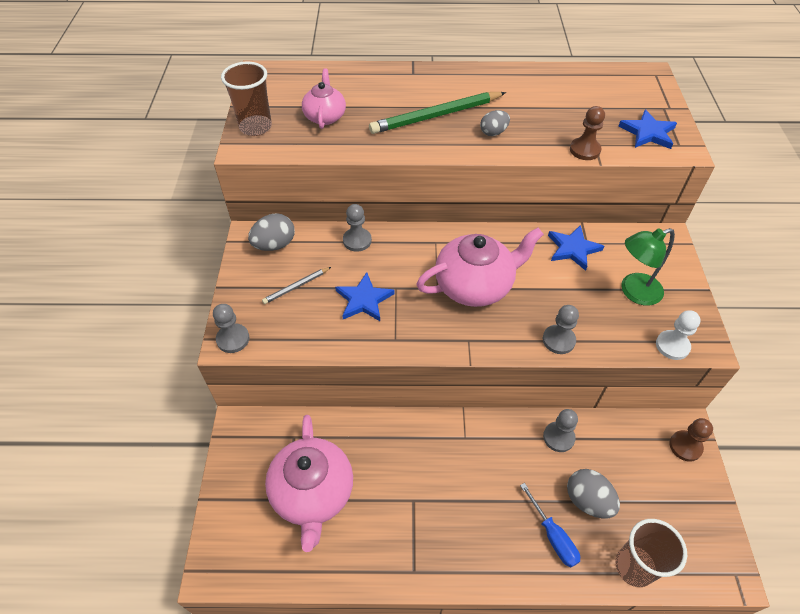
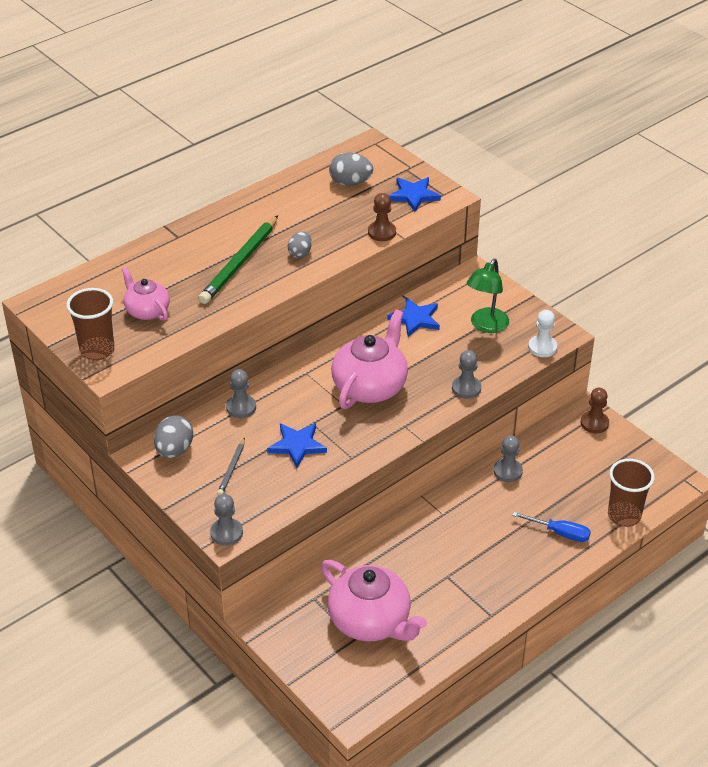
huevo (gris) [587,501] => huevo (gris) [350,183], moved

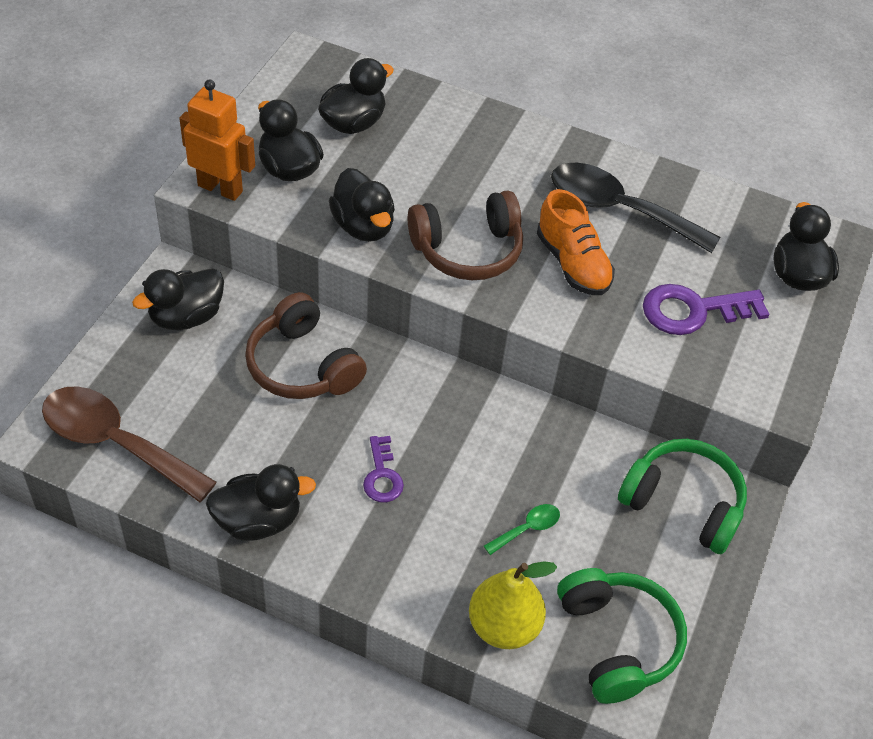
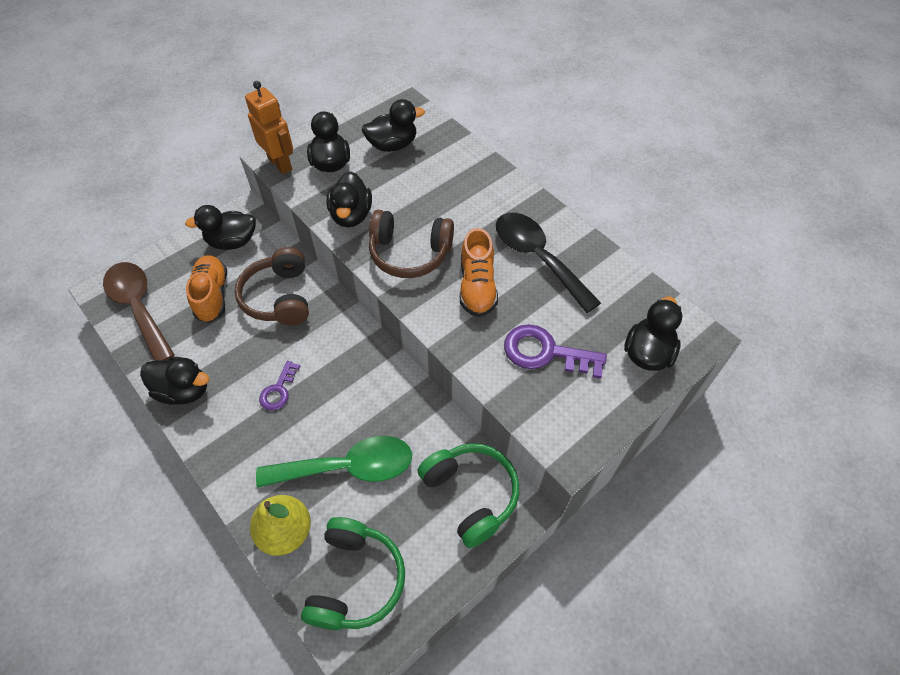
cuchara (verde) [527,528] => cuchara (verde) [348,467], x2.33
nothing => zapato (naranja) [212,295]

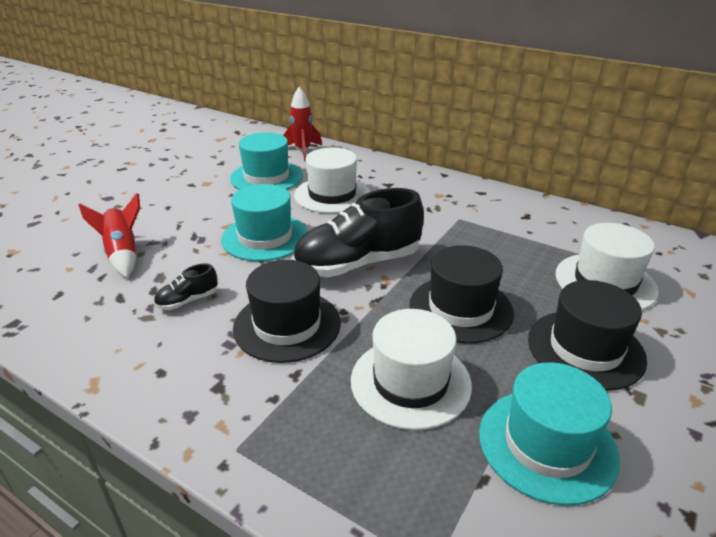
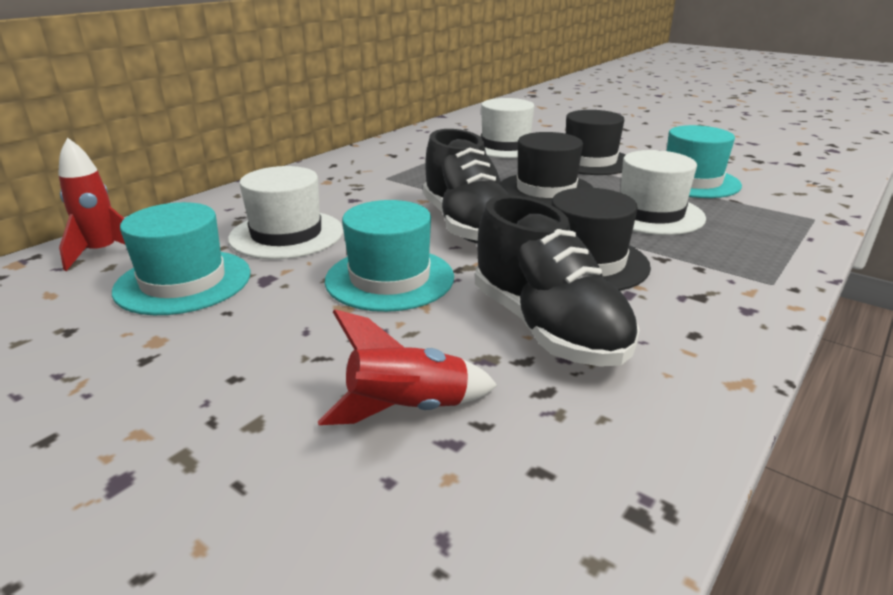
zapato (negro) [188,300] => zapato (negro) [547,328], x2.29

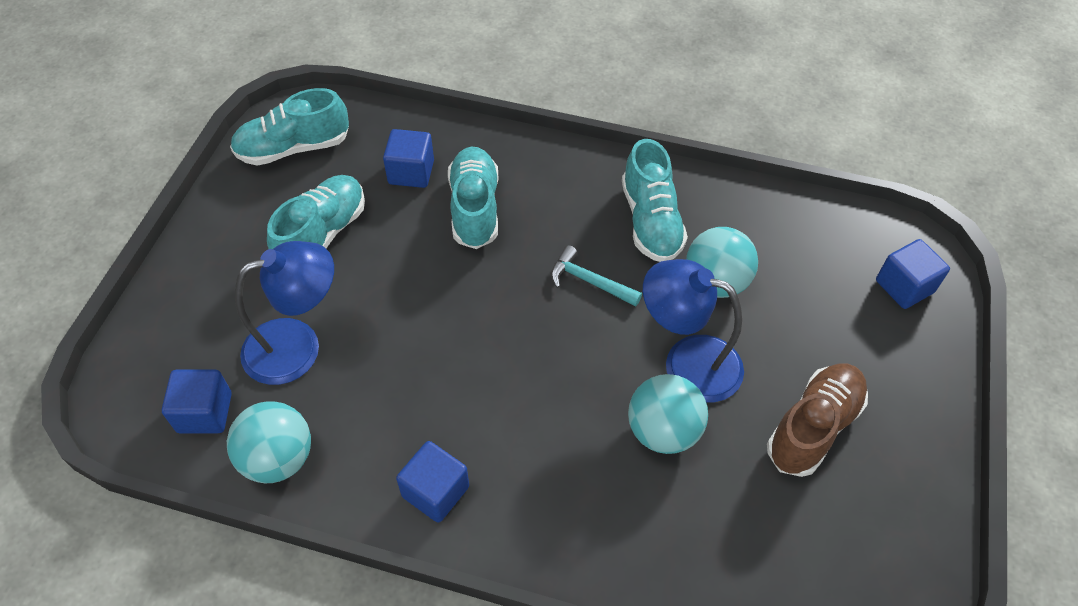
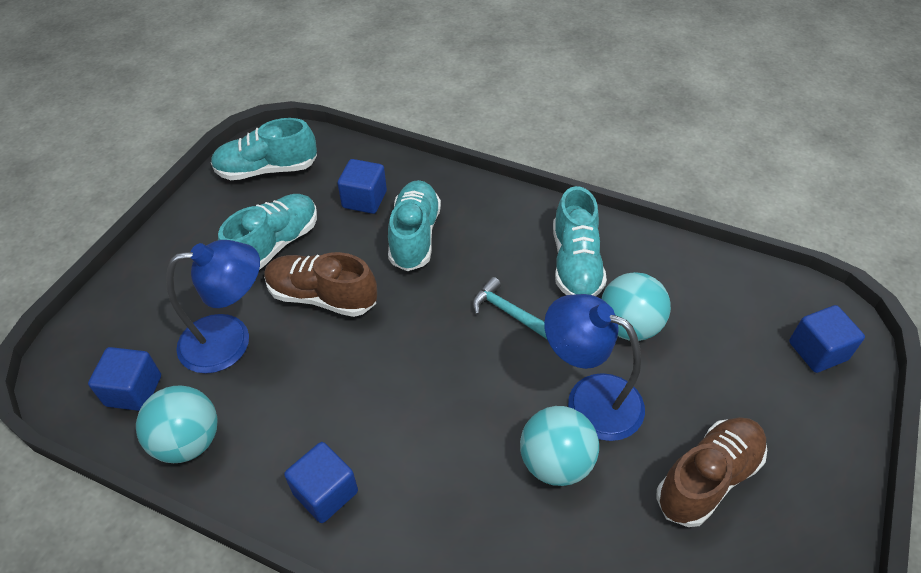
nothing => zapato (marrón) [322,297]

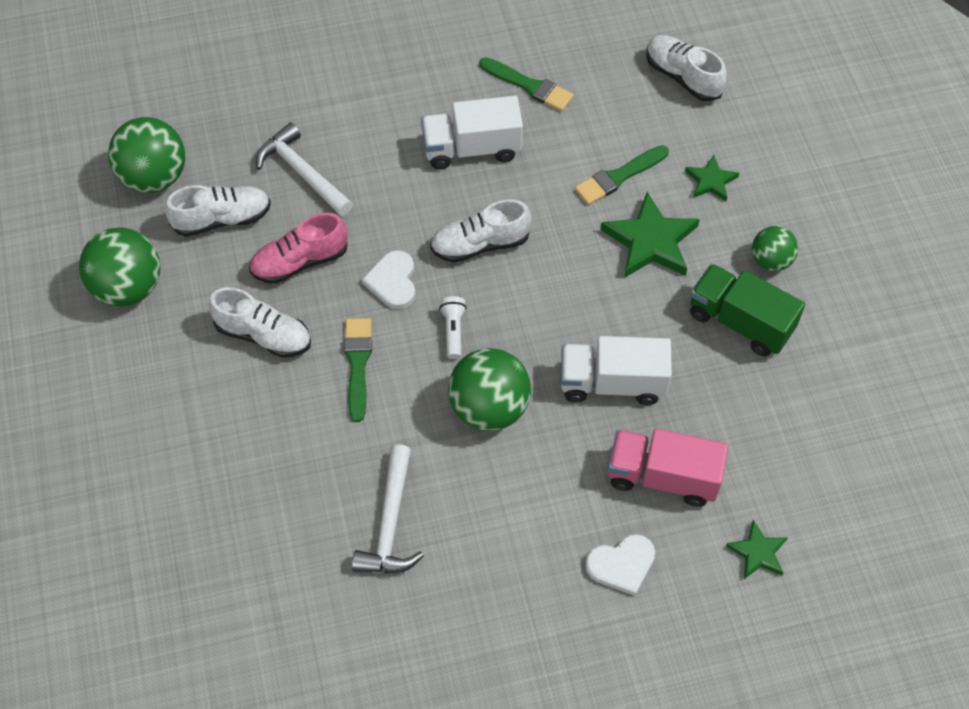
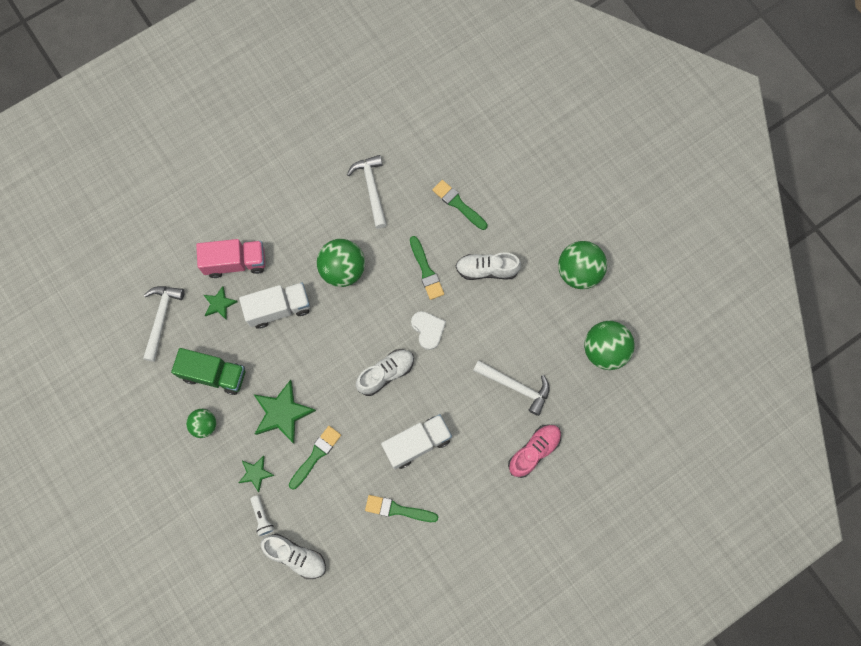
zapato (blanco) [222,219] => nothing
zapato (rosa) [300,262] => zapato (rosa) [534,451], moved
lámpara de mano (blanco) [453,331] => lámpara de mano (blanco) [262,517], moved
estrella (verde) [758,552] => estrella (verde) [219,304], moved
corazón (blanco) [621,565] => nothing
nothing => pincel (verde) [458,204]
nothing => martillo (blanco) [161,318]

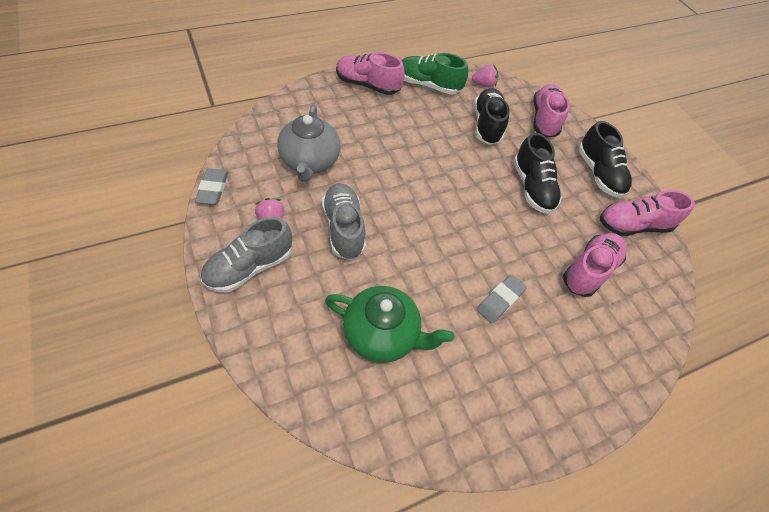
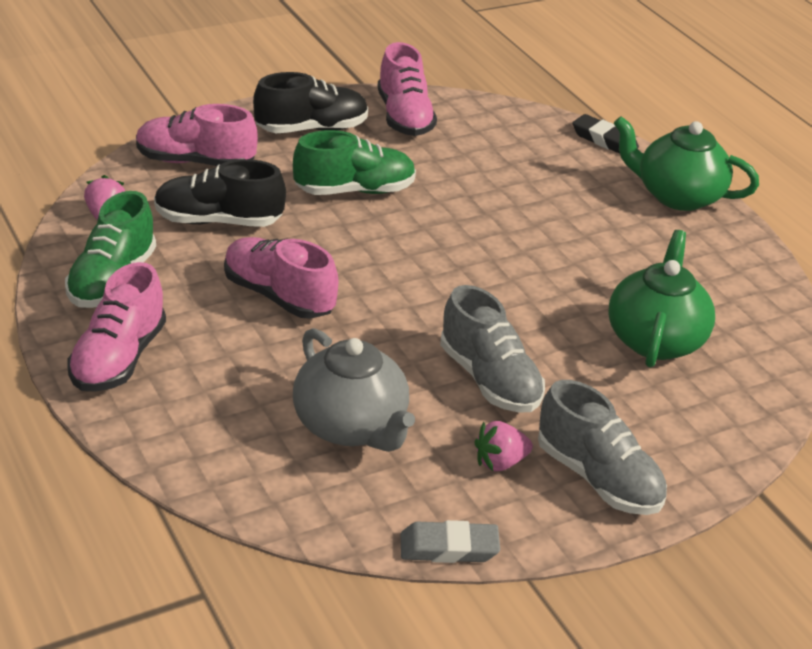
tetera (gris) [310,162] => tetera (gris) [351,426], 60 degrees clockwise
zapato (negro) [532,187] => zapato (verde) [354,190]
zapato (gris) [343,228] => zapato (gris) [489,380], 105 degrees counterclockwise
zapato (rosa) [589,270] => zapato (rosa) [278,296], moved
goma de borrar (gris) [500,300] => nothing
nothing => goma de borrar (negro) [604,140]
nothing => tetera (verde) [677,196]

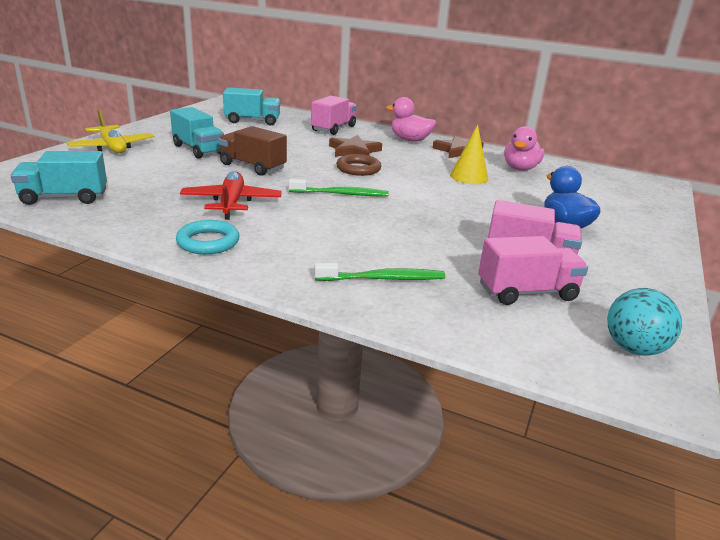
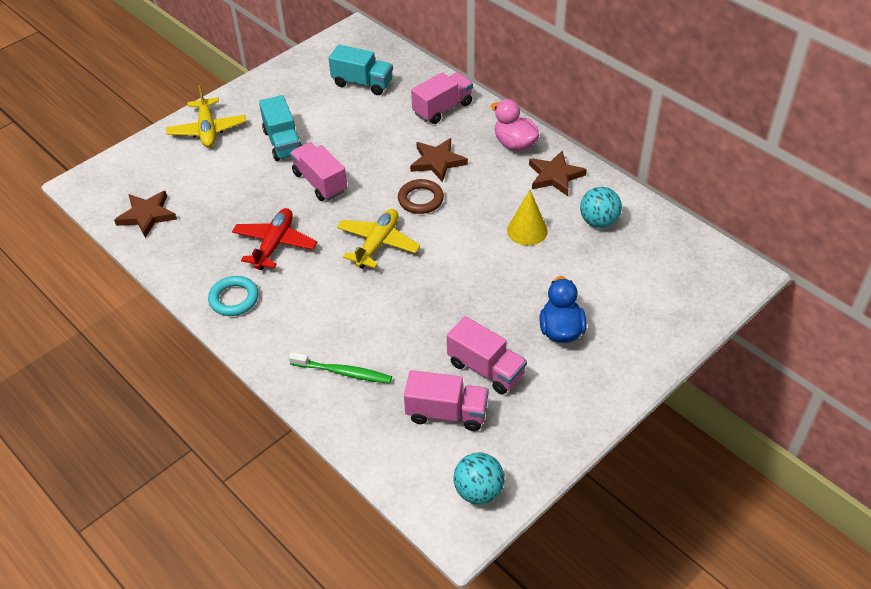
camión (marrón) [252,167] => camión (rosa) [320,182]
pato (rosa) [520,169] => pelota (turquesa) [598,221]
camión (turquesa) [64,198] => estrella (marrón) [147,215]
cepillo de dientes (verde) [341,194] => avión (amarillo) [378,244]

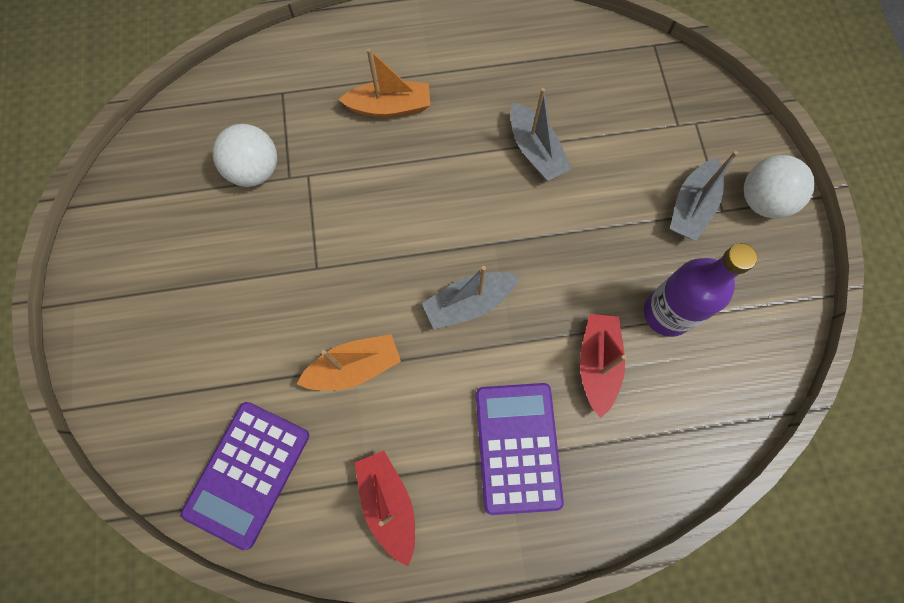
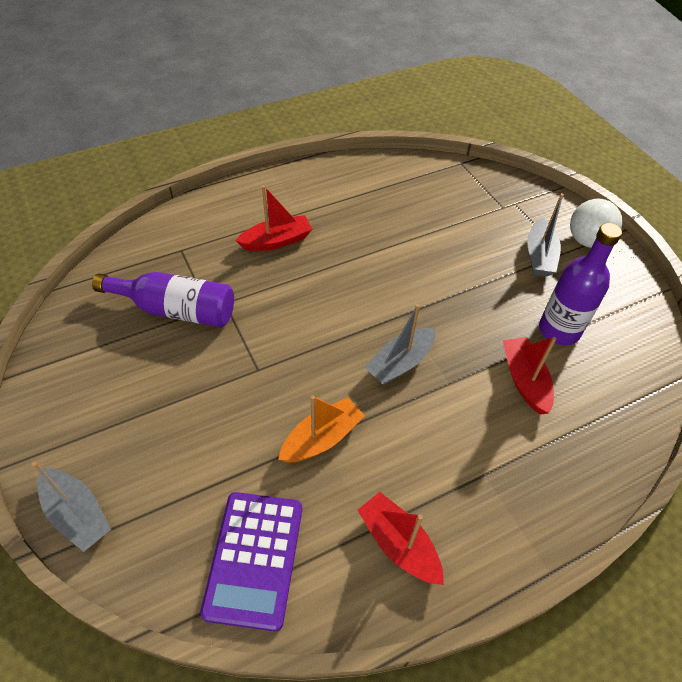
barco (naranja) [389,107] => barco (rojo) [276,241]
barco (gris) [535,151] => barco (gris) [77,514], moved
pelota (blanco) [255,170] => botella (morado) [176,309]
calculadora (morado) [517,447] => nothing

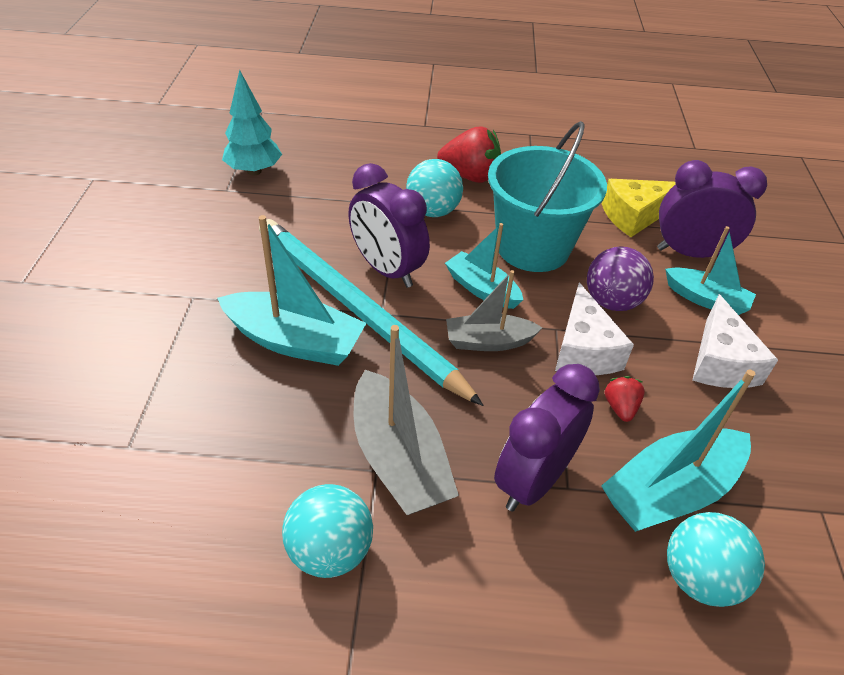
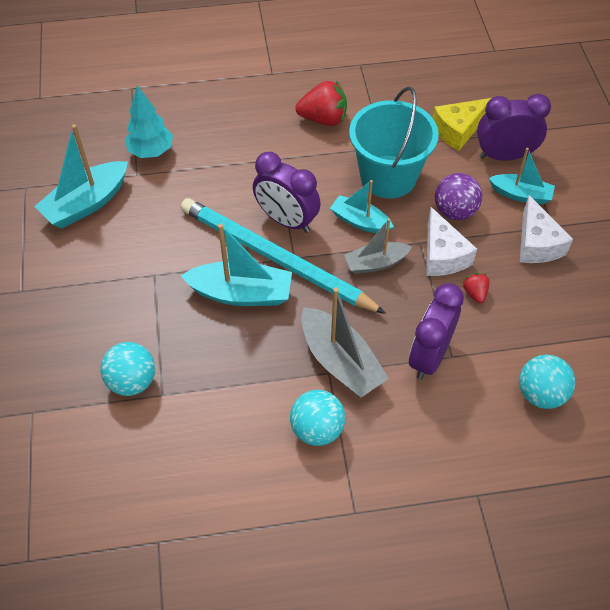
pelota (turquesa) [433,211] => pelota (turquesa) [132,381], moved
barco (turquesa) [670,491] => barco (turquesa) [86,203], moved

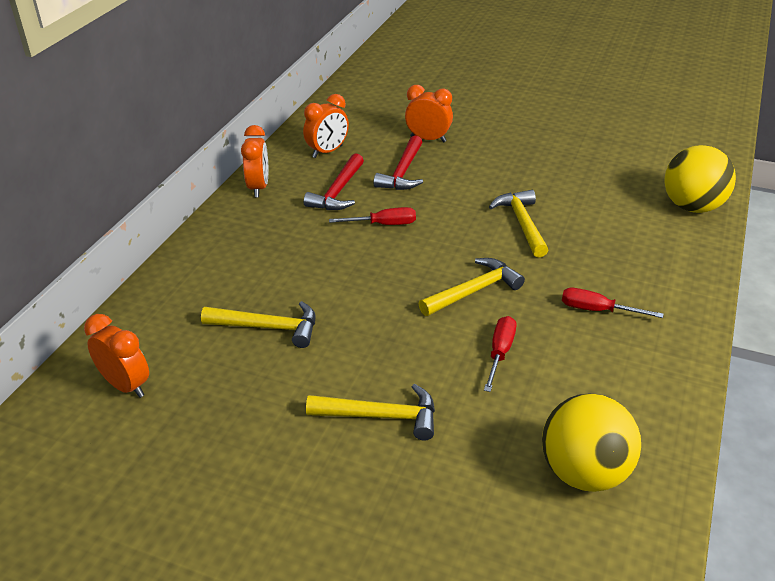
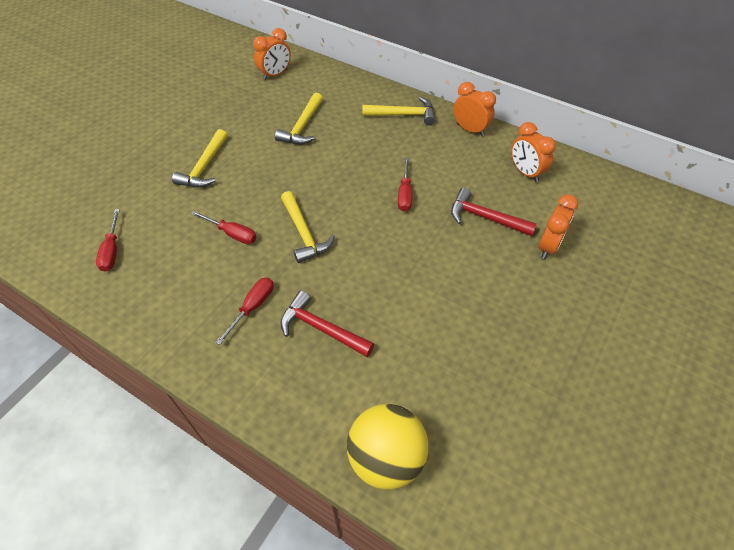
despertador (naranja) [258,187] => despertador (naranja) [470,130], 150 degrees counterclockwise
martillo (rojo) [338,192] => martillo (rojo) [321,328], moved
martillo (amarillo) [522,223] => martillo (amarillo) [403,115], moved
pelota (amarillo) [584,472] => destornillador (rojo) [112,250]

